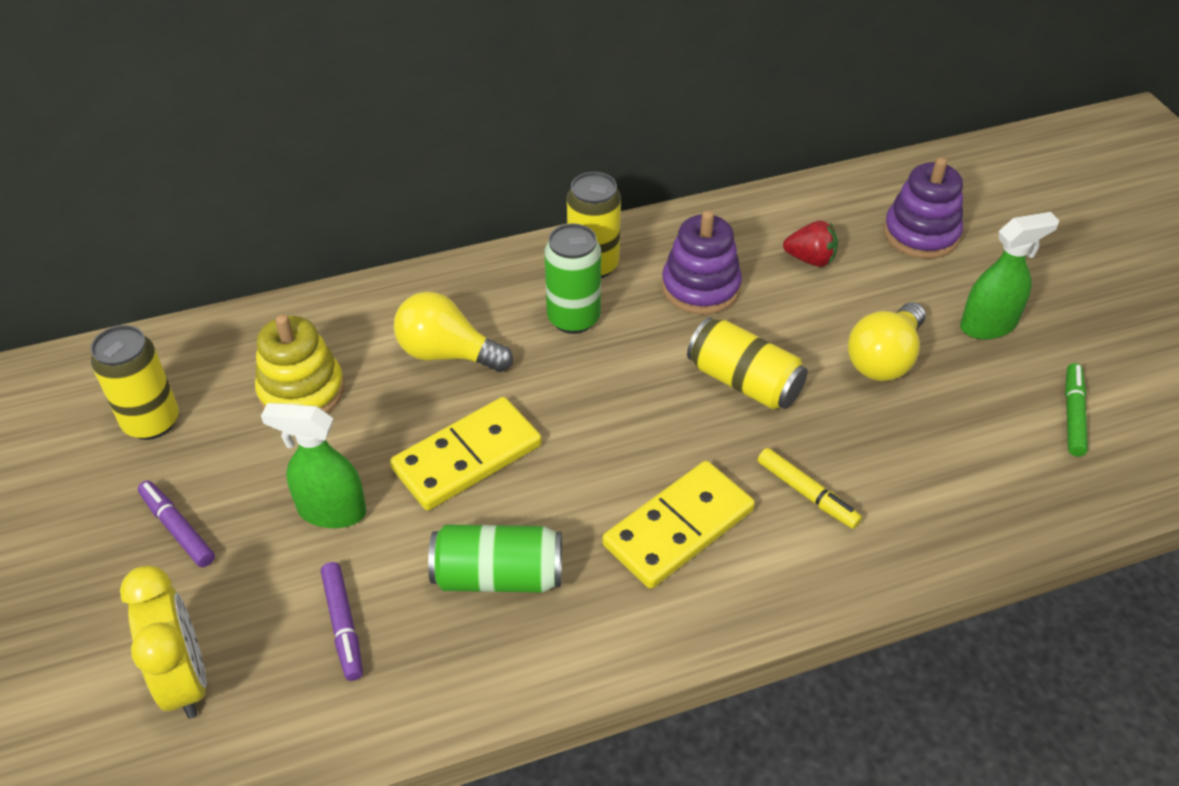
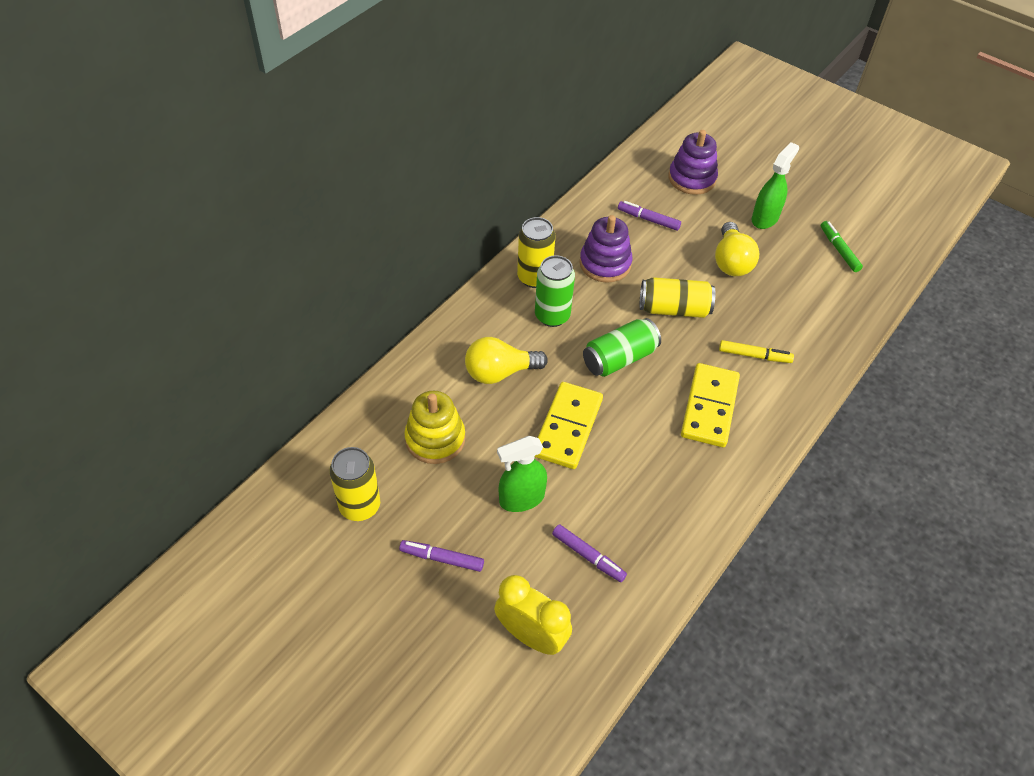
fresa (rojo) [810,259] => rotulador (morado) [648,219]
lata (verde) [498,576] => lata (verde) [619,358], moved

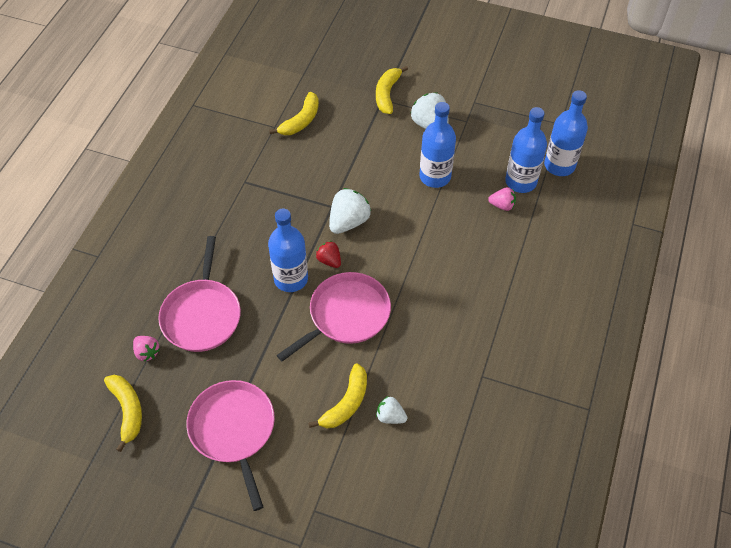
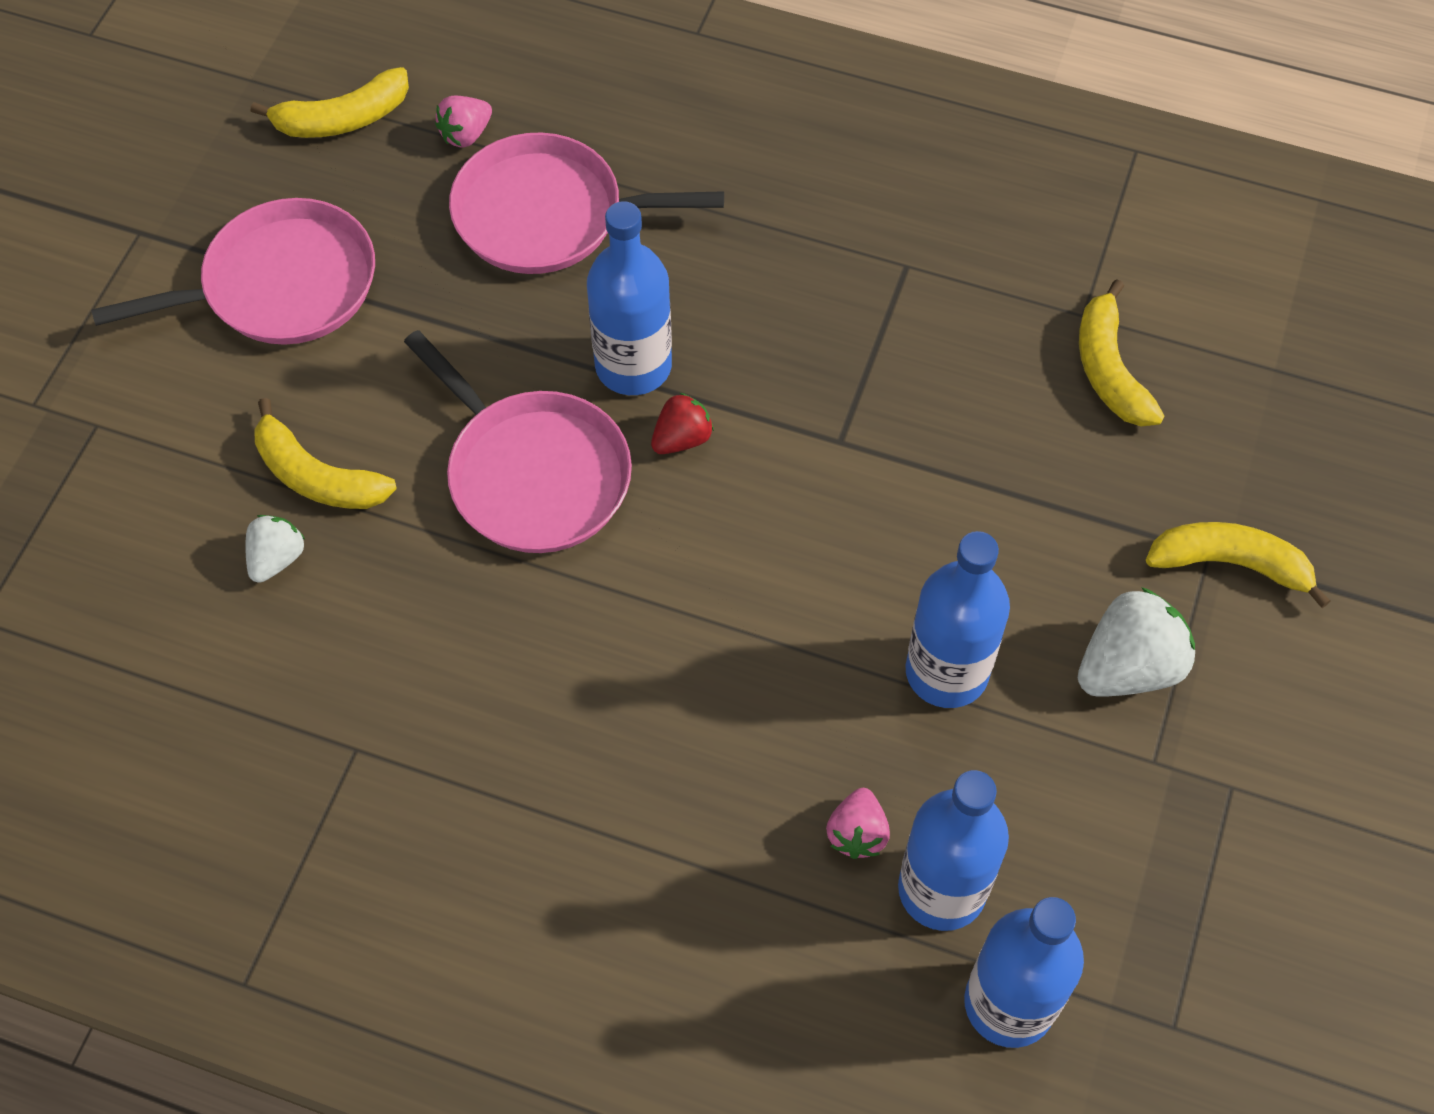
plátano (amarillo) [301,121] => plátano (amarillo) [1109,369], 45 degrees clockwise
fresa (blanco) [348,222] => nothing

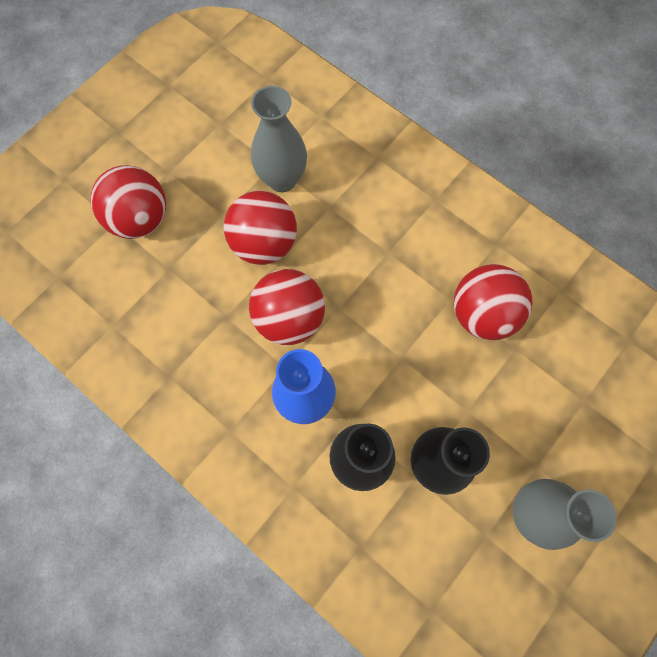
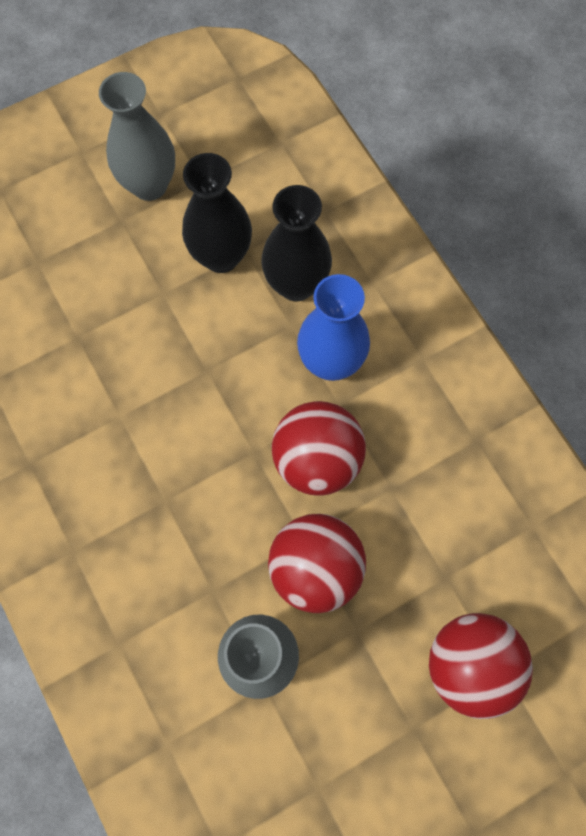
pelota (rojo) [482,314] => nothing

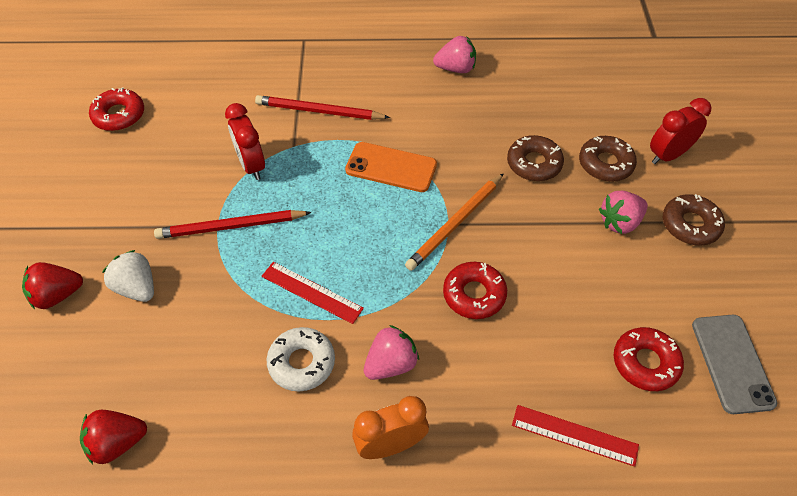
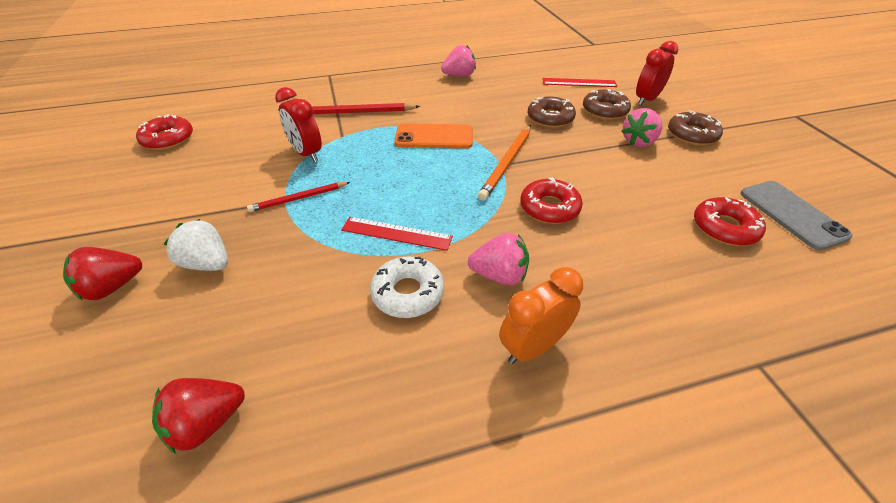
lápiz (rojo) [231,227] => lápiz (rojo) [299,198], x0.66
fresa (rosa) [391,364] => fresa (rosa) [499,275], 60 degrees clockwise
regla (rojo) [574,435] => regla (rojo) [579,82], moved

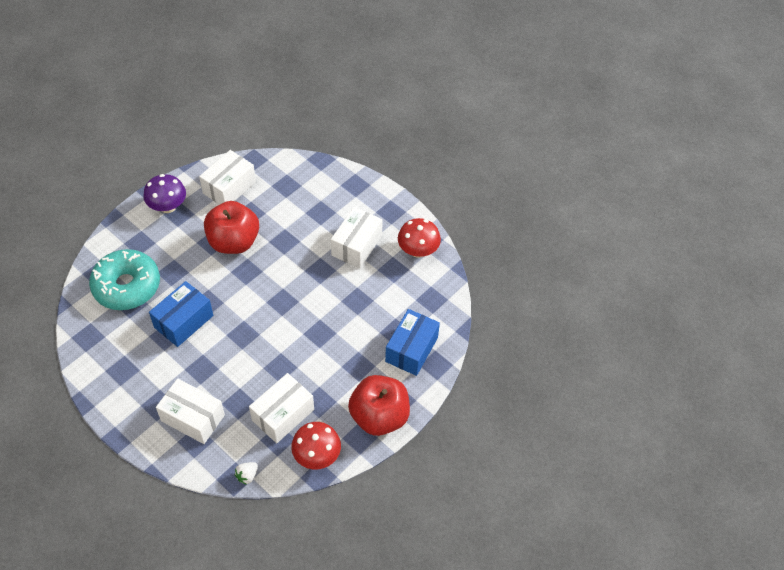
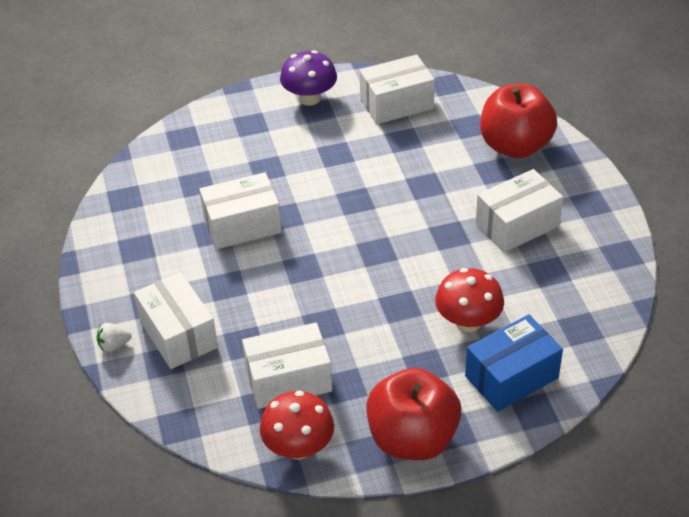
manzana (rojo) [234,242] => manzana (rojo) [515,146], moved
seta (rojo) [418,250] => seta (rojo) [468,322], moved
rosquilla (turquesa) [127,286] => nothing
caja (azul) [183,321] => caja (blanco) [242,225]
fresa (blanco) [247,476] => fresa (blanco) [114,345], moved

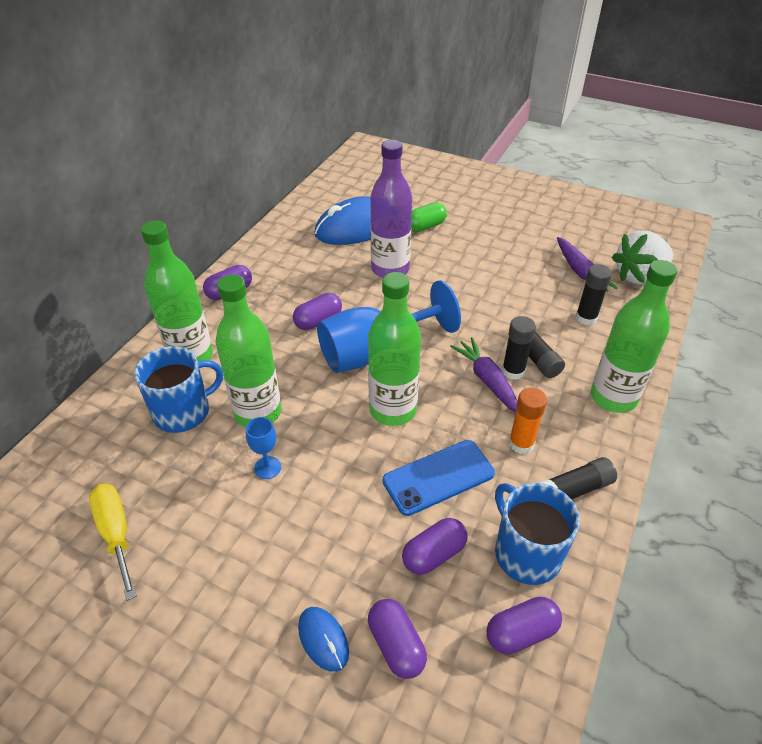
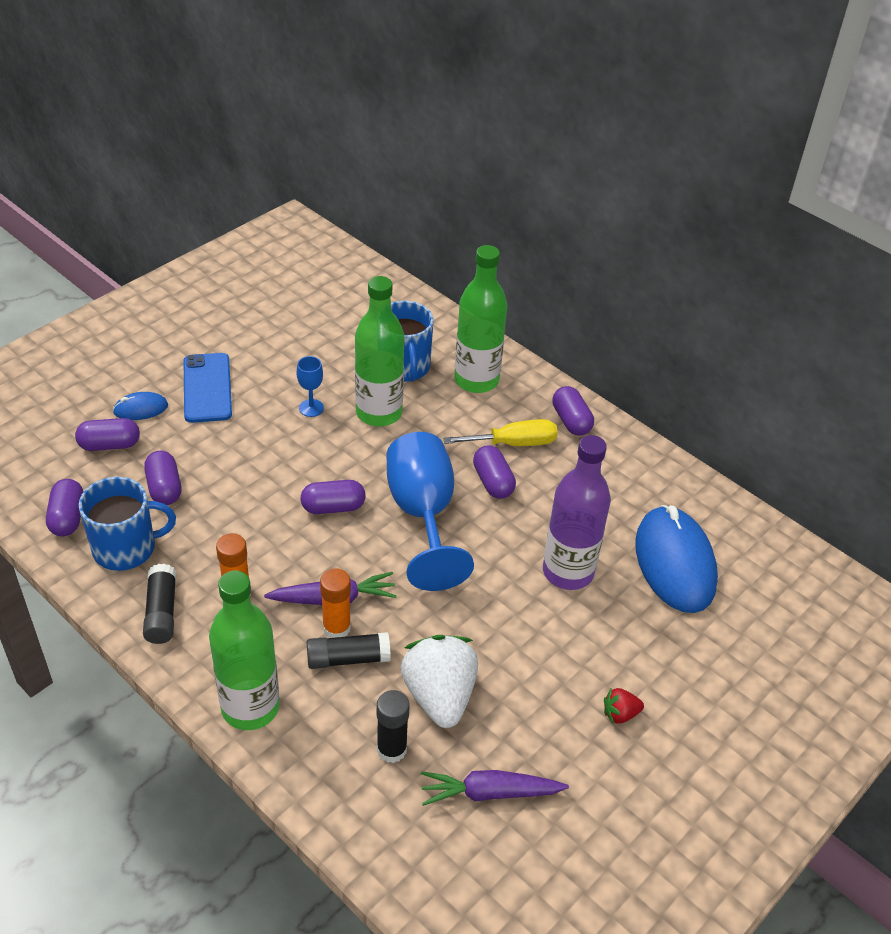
cápsula (verde) [425,226] => nothing
fresa (blanco) [639,276] => fresa (blanco) [439,695], moved
botella (verde) [393,410] => cápsula (morado) [333,507]
barra de pegamento (negro) [513,371] => barra de pegamento (naranja) [336,628]
móvil (azul) [438,477] => móvil (azul) [207,388], moved
destornillador (amarillo) [116,534] => destornillador (amarillo) [513,443], moved
nothing => fresa (rojo) [620,714]

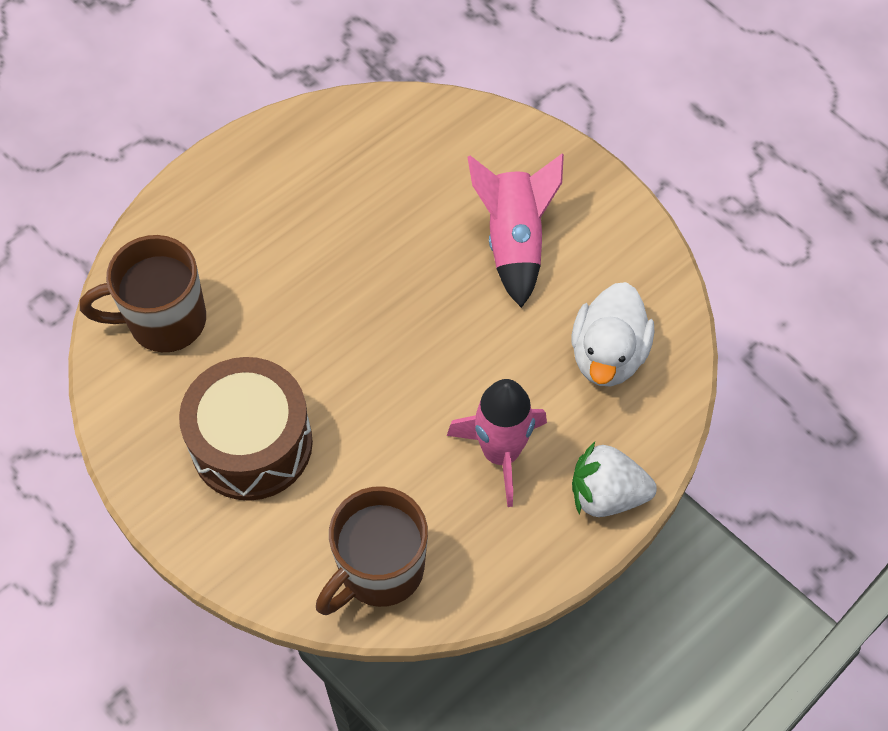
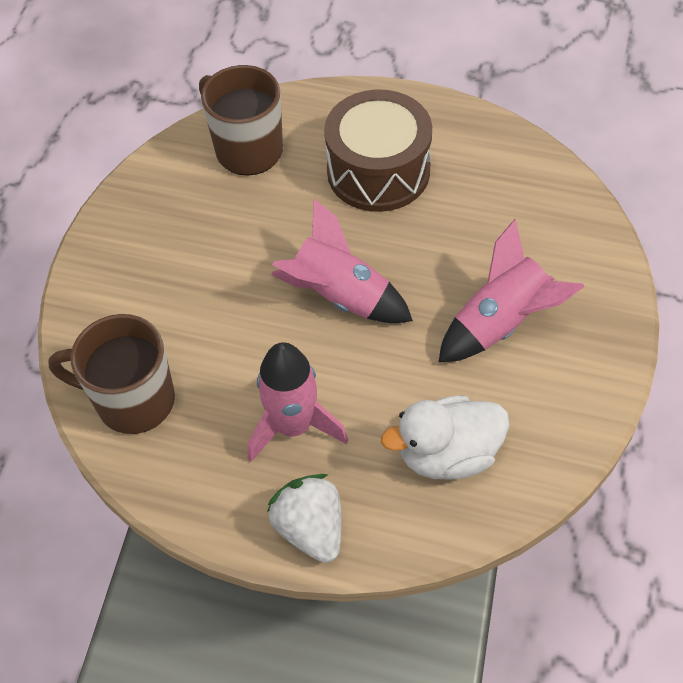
tambor (marrón) [252,444] => tambor (marrón) [378,171], moved
nothing => cohete (rosa) [339,296]

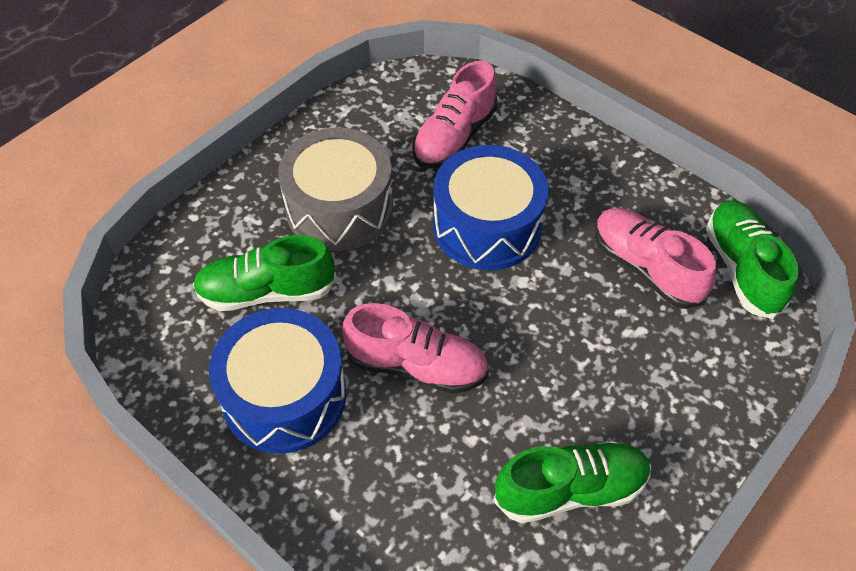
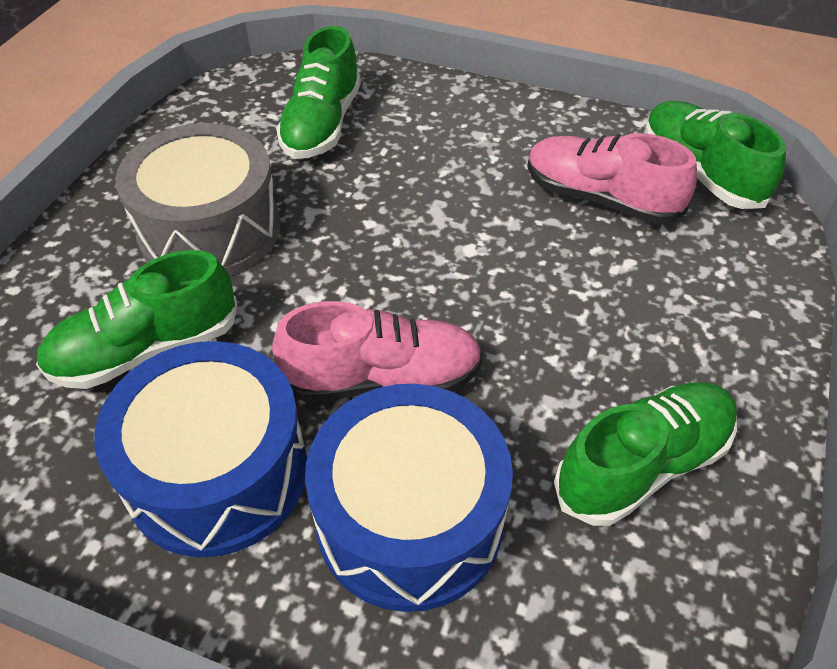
zapato (rosa) [454,137] => zapato (verde) [322,125]
tambor (azul) [487,226] => tambor (azul) [409,518], moved

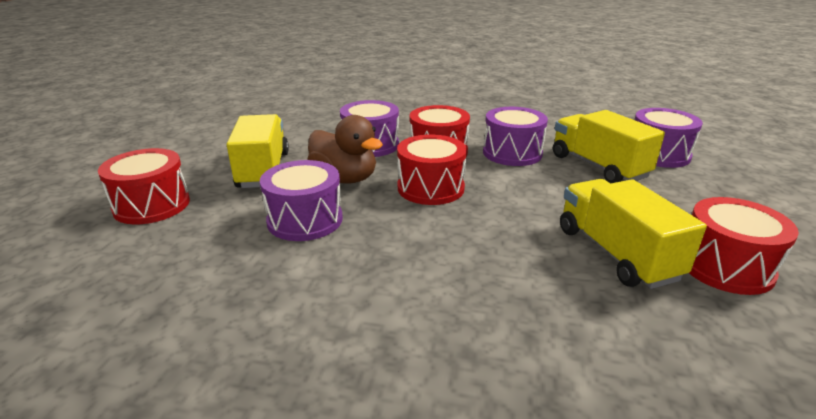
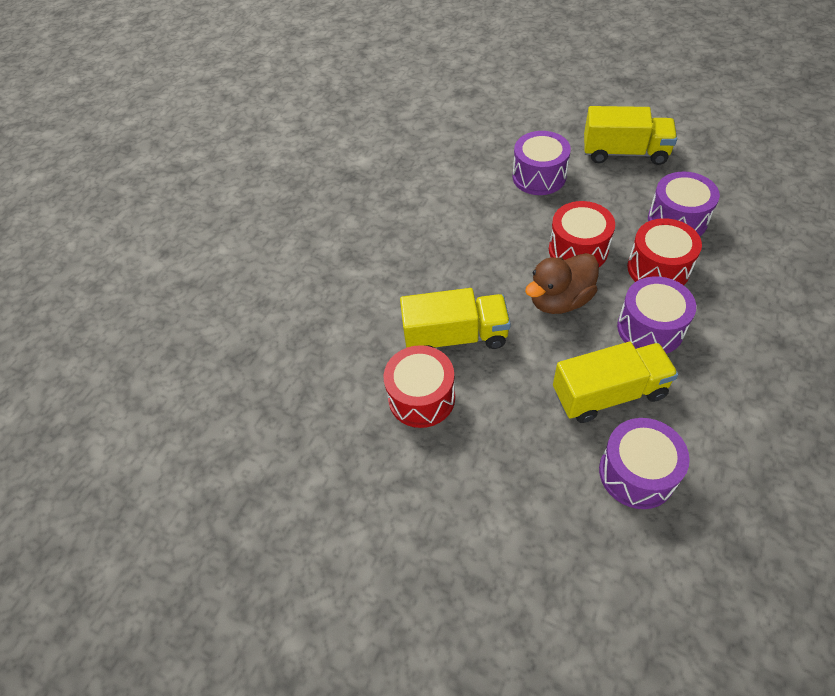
pato (marrón) [345,178] => pato (marrón) [560,300], moved
tambor (rojo) [152,205] => nothing

